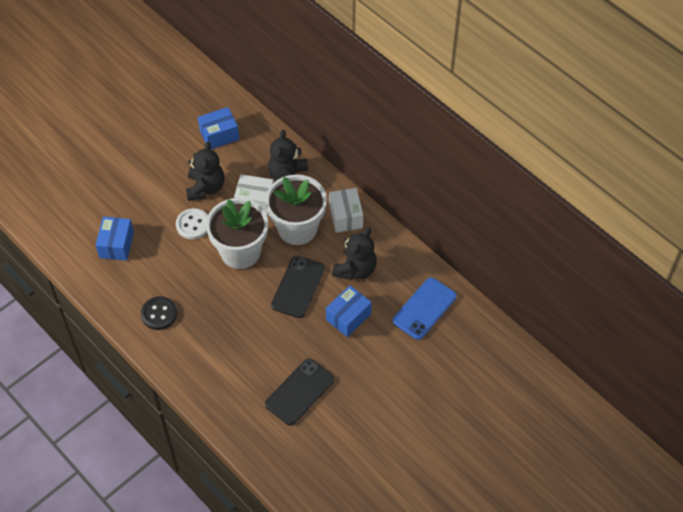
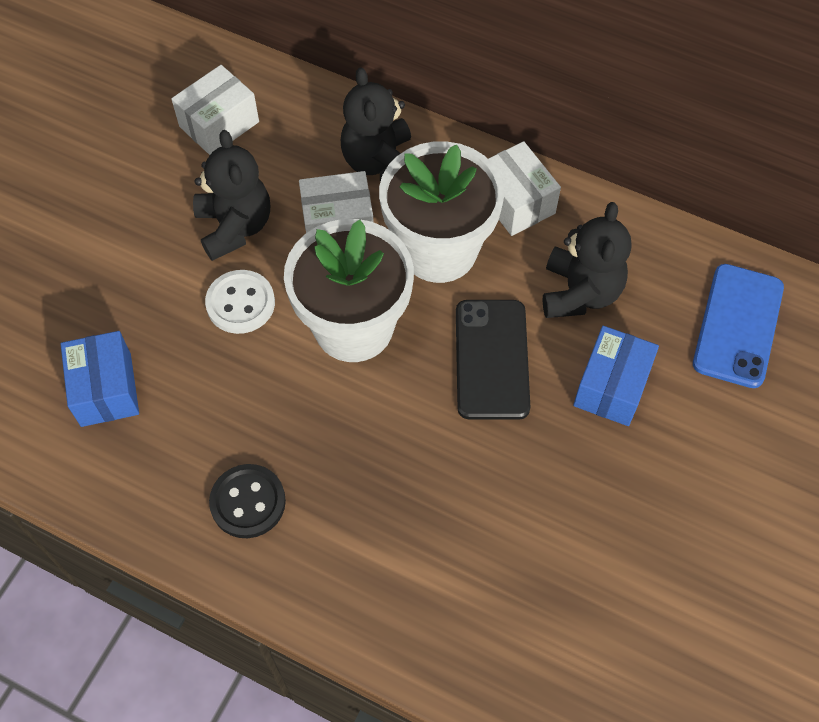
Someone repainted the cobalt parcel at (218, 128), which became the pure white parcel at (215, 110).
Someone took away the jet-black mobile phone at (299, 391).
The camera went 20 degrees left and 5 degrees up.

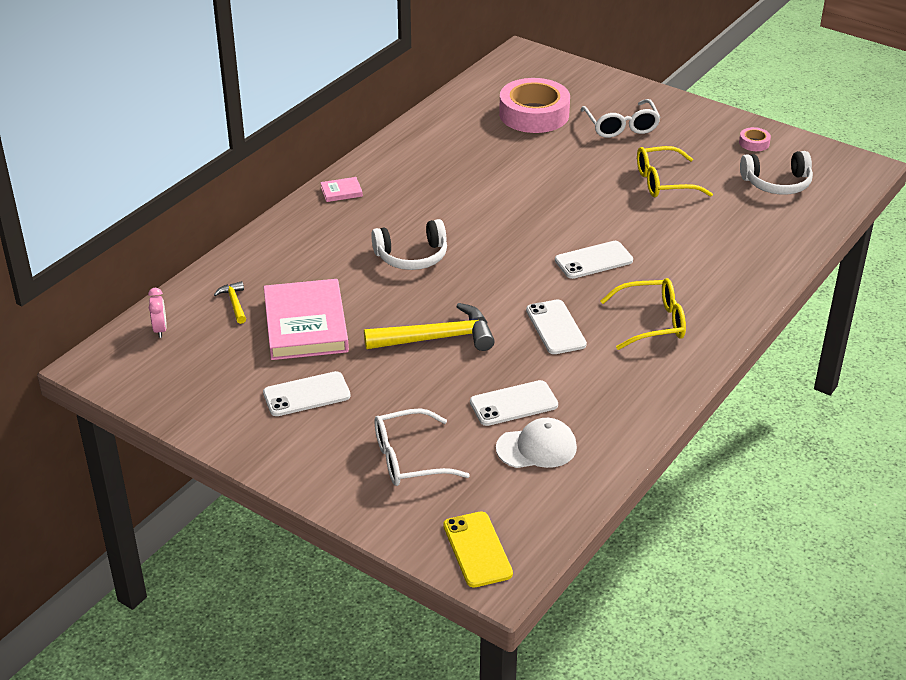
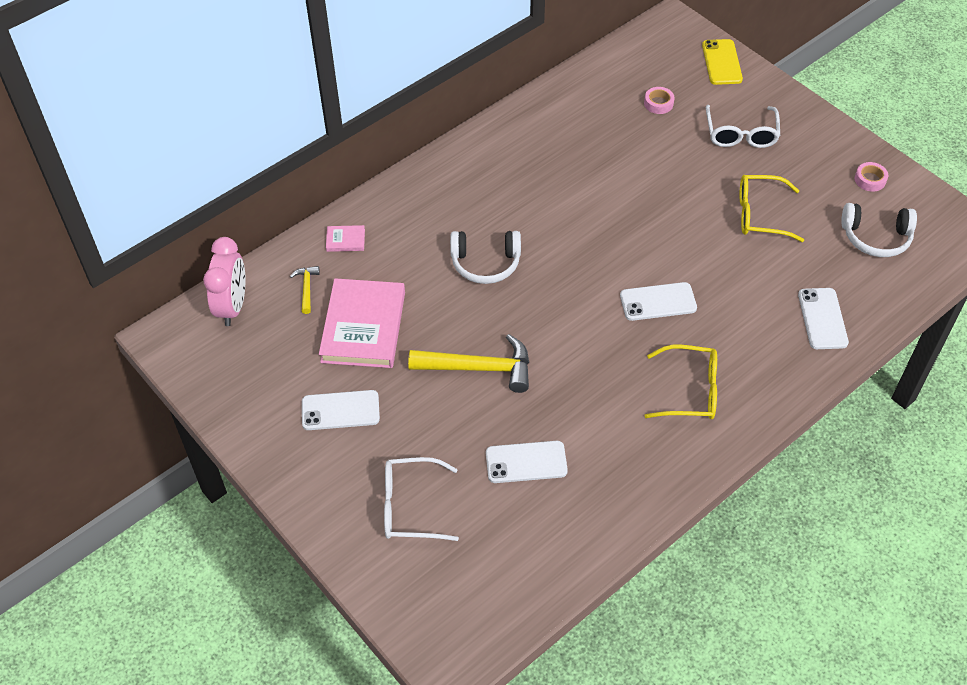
Someone scaled the pink tape at (534, 105) by 0.42.
Someone carried the pink hardcover from (341, 189) to (345, 238).
Someone scaled the pink bedside clock at (157, 313) by 1.94.
Someone carried the pure white mobile phone from (556, 327) to (823, 318).
Someone took away the pure white baseball cap at (536, 443).
Someone carried the golden mobile phone from (478, 549) to (722, 62).
The camera went 15 degrees right and 15 degrees up.

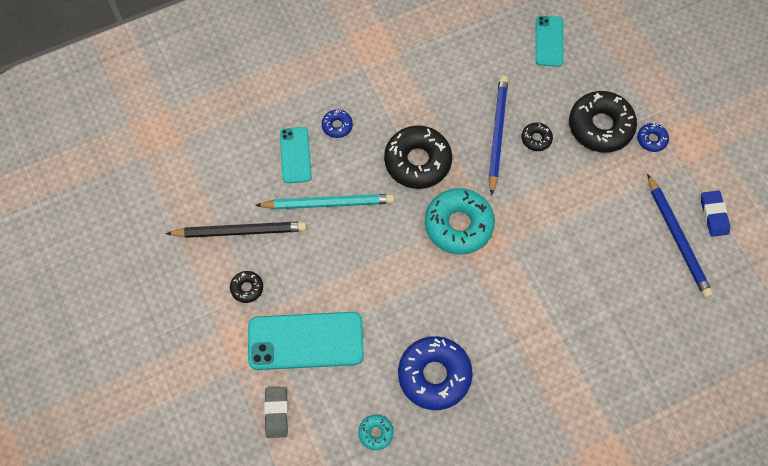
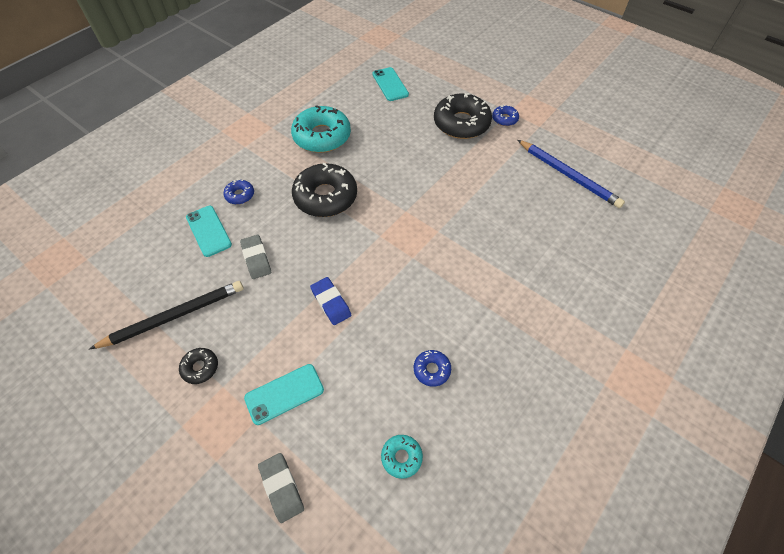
Someone took away the cobalt lead pencil at (498, 135).
Someone took away the jet-black doughnut at (537, 136).
Someone carried the turquoise doughnut from (460, 221) to (321, 129).
Someone carried the cobalt gum eraser from (715, 214) to (330, 301).
Someone swapped the turquoise lead pencil at (324, 201) for the grey gum eraser at (255, 257).
Someone scaled the turquoise mobile phone at (306, 341) by 0.57.
Someone scaled the cobalt doughnut at (435, 373) by 0.47.
The camera went 25 degrees left and 10 degrees down.

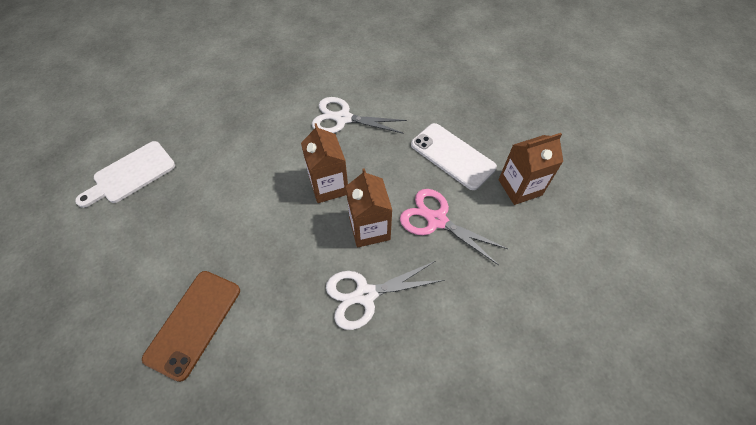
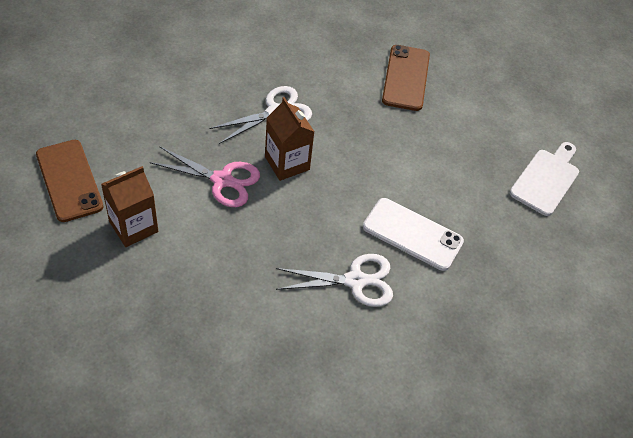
Someone took away the brown milk carton at (324, 163).
Someone carried the pure white mobile phone from (454, 156) to (413, 234).
Someone put down the brown mobile phone at (70, 181).
The camera went 160 degrees right and 5 degrees down.

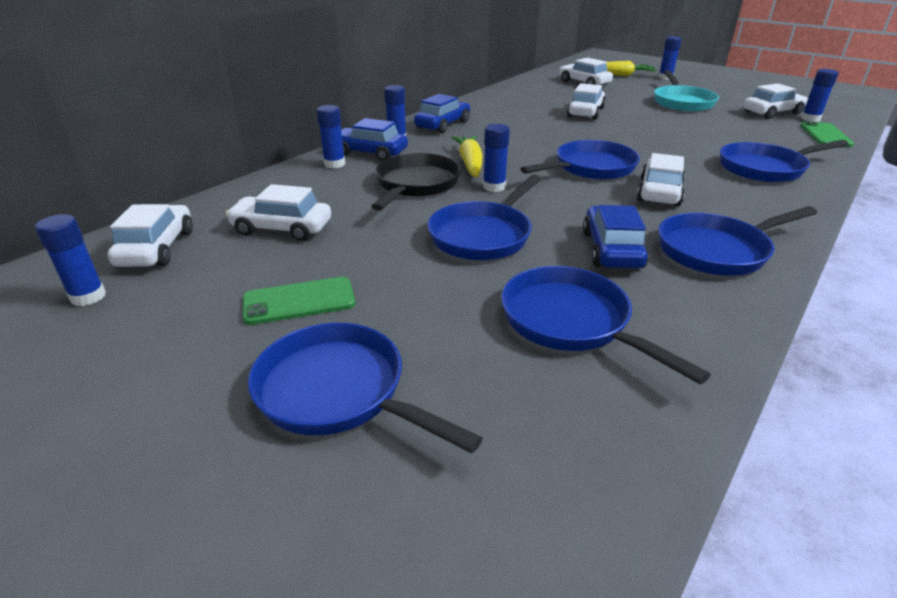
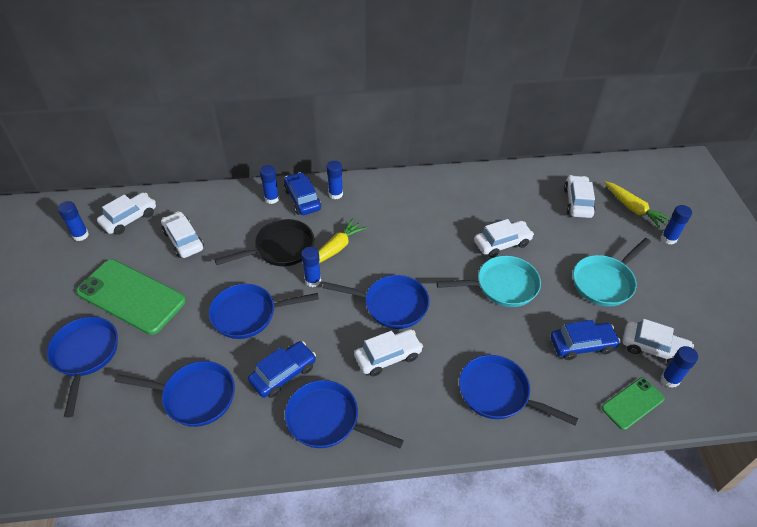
Someone carried the cobalt car from (442, 113) to (585, 340).
Someone rotated the cobalt pan at (606, 325) by 90 degrees clockwise.
Someone scaled the green mobile phone at (299, 301) by 1.89.
Someone put down the turquoise pan at (488, 281).
The camera went 45 degrees right and 15 degrees up.

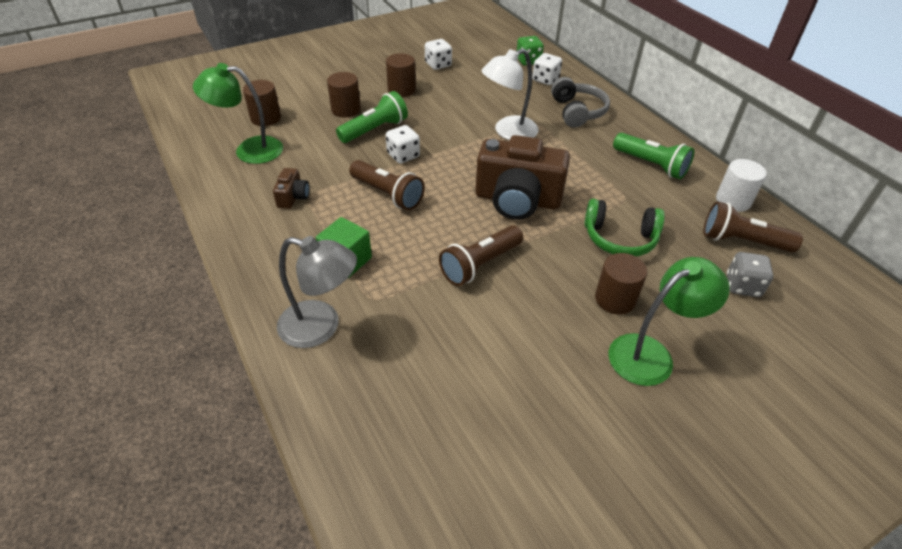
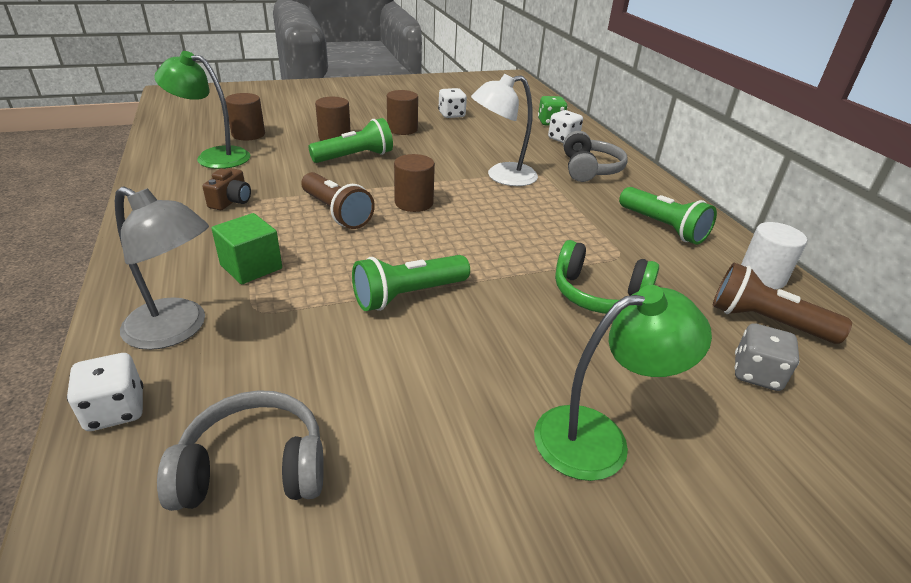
Someone carried the pure white game die from (403, 144) to (105, 392).
Someone took away the brown compact camera at (522, 177).
Someone repainted the brown torch at (481, 255), which became the green torch at (411, 283).
Someone carried the brown cylinder from (621, 284) to (414, 183).
Someone put down the grey over-ear headphones at (240, 450).
The camera went 10 degrees right and 10 degrees down.

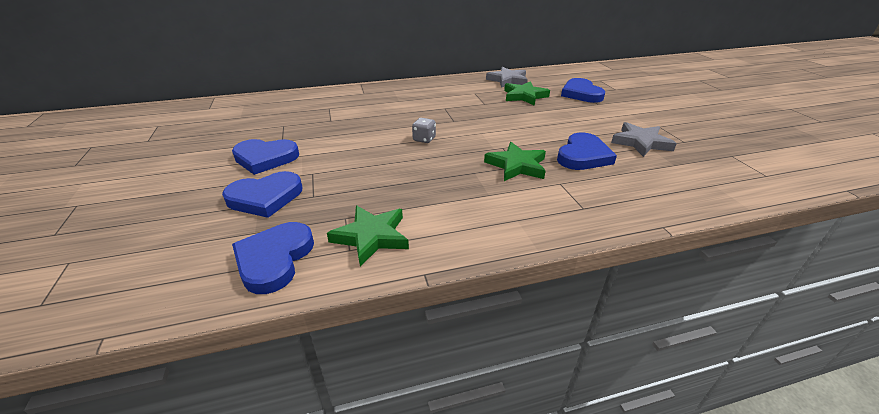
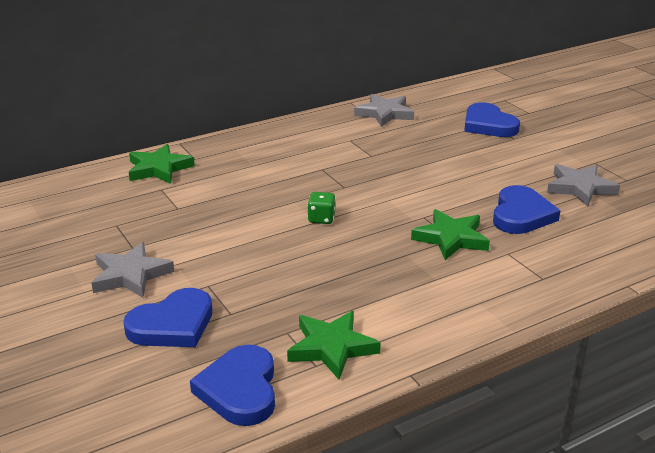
Someone carried the green five-pointed star from (527, 93) to (162, 164).
Someone repainted the grey game die at (424, 130), which became the green game die at (321, 208).
Someone swapped the cobalt heart shape at (265, 157) for the grey five-pointed star at (133, 270).
The camera went 15 degrees left and 5 degrees down.

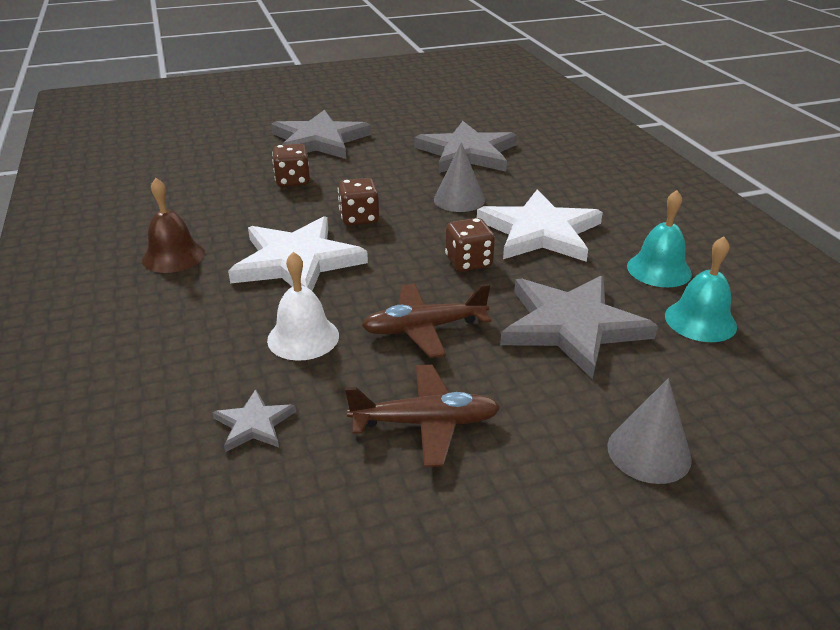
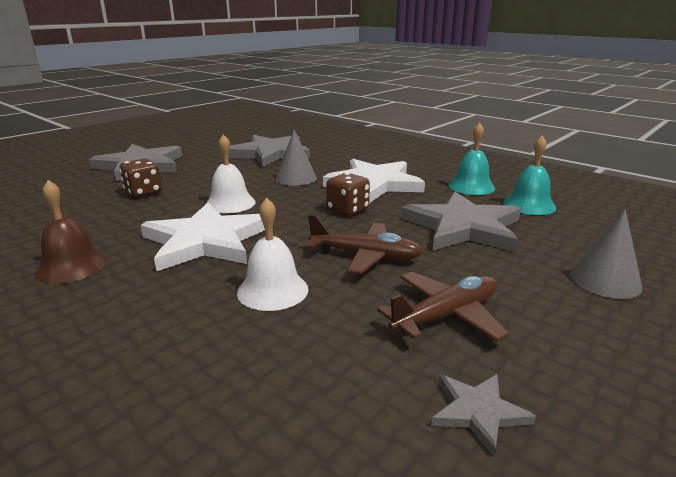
Someone swapped the brown game die at (358, 202) for the pure white bell at (230, 173).
Someone rotated the brown toy plane at (426, 321) by 120 degrees counterclockwise.
Someone carried the grey five-pointed star from (254, 420) to (483, 415).
The camera went 30 degrees left and 10 degrees down.

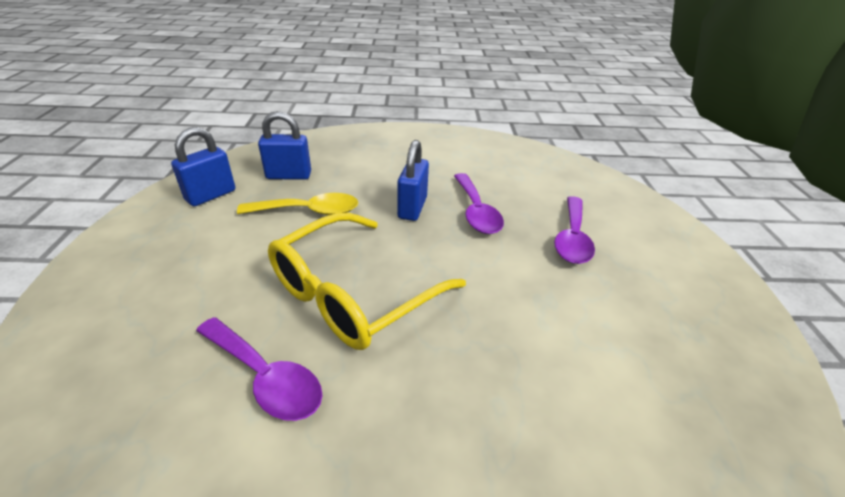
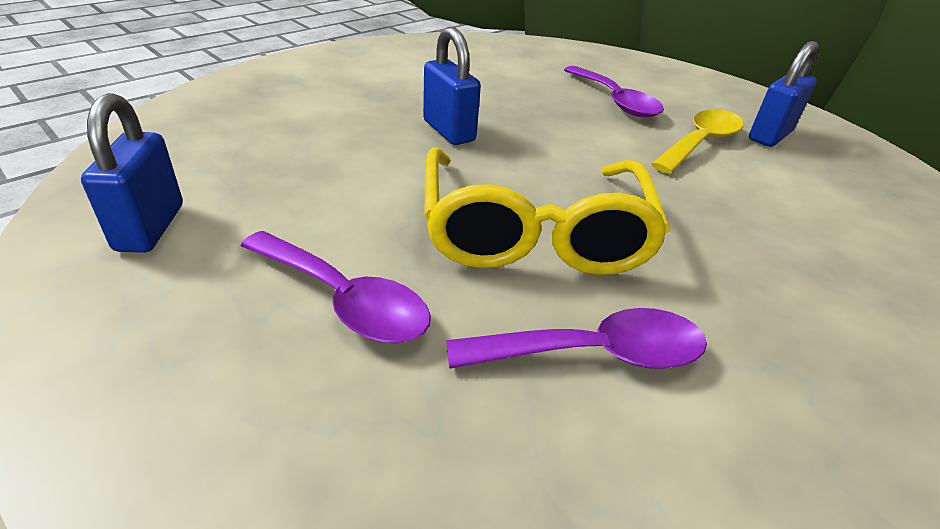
Someone carried the cobalt padlock from (284, 145) to (783, 94).
Someone carried the royal purple teaspoon from (479, 203) to (335, 287).
Someone carried the golden teaspoon from (297, 204) to (697, 141).
The camera went 45 degrees left and 0 degrees up.

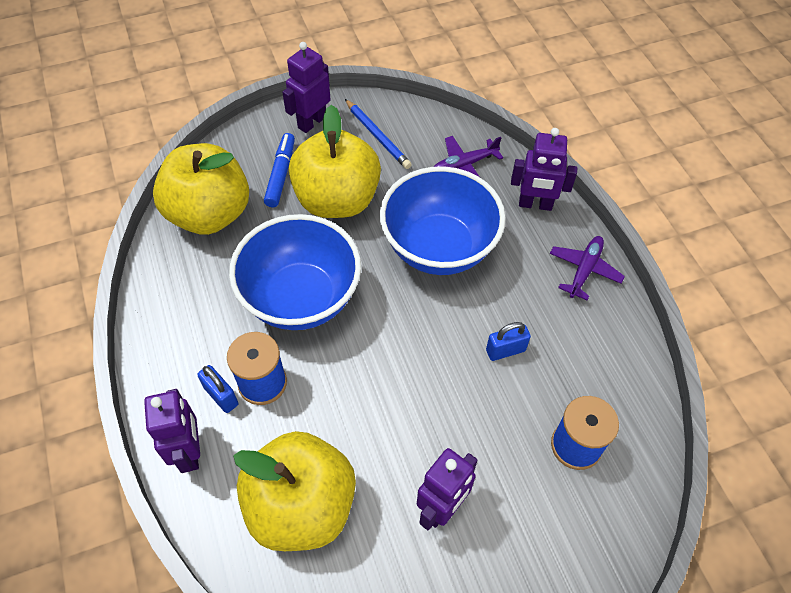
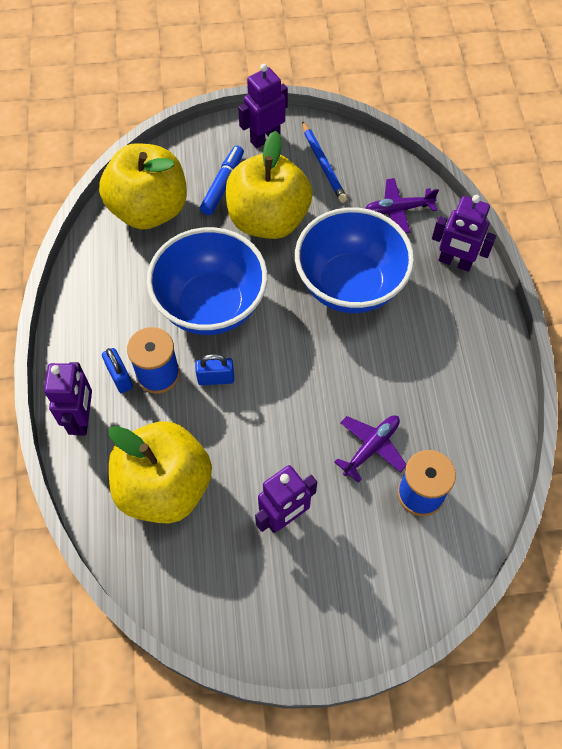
Someone carried the royal purple toy plane from (587, 268) to (370, 449).
Someone carried the cobalt padlock from (508, 341) to (214, 369).
The camera went 15 degrees right and 5 degrees up.

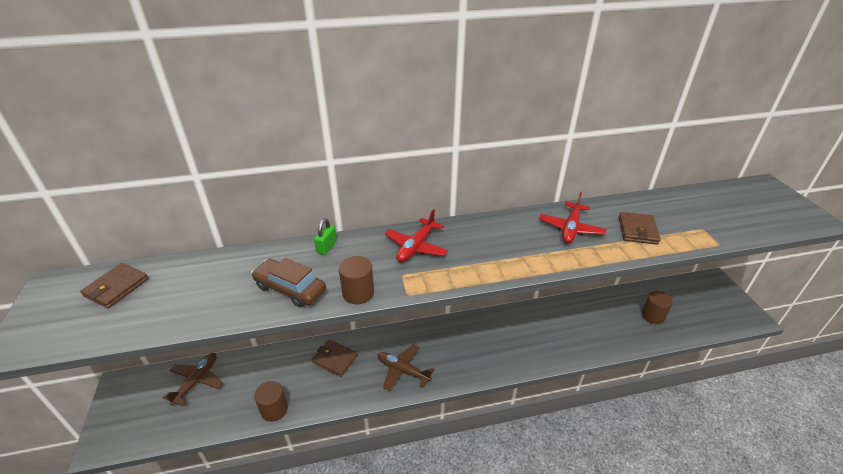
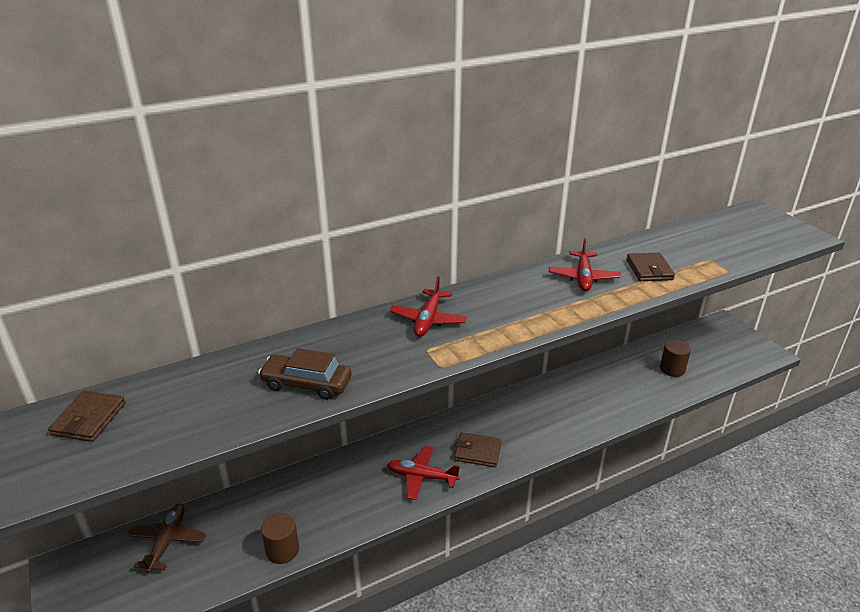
Someone took away the green padlock at (325, 236).
Someone took away the brown cylinder at (356, 280).
Someone carried the brown wallet from (335, 358) to (478, 449).
Someone repainted the brown toy plane at (406, 367), which became the red toy plane at (423, 473).
The camera went 15 degrees left and 5 degrees down.

